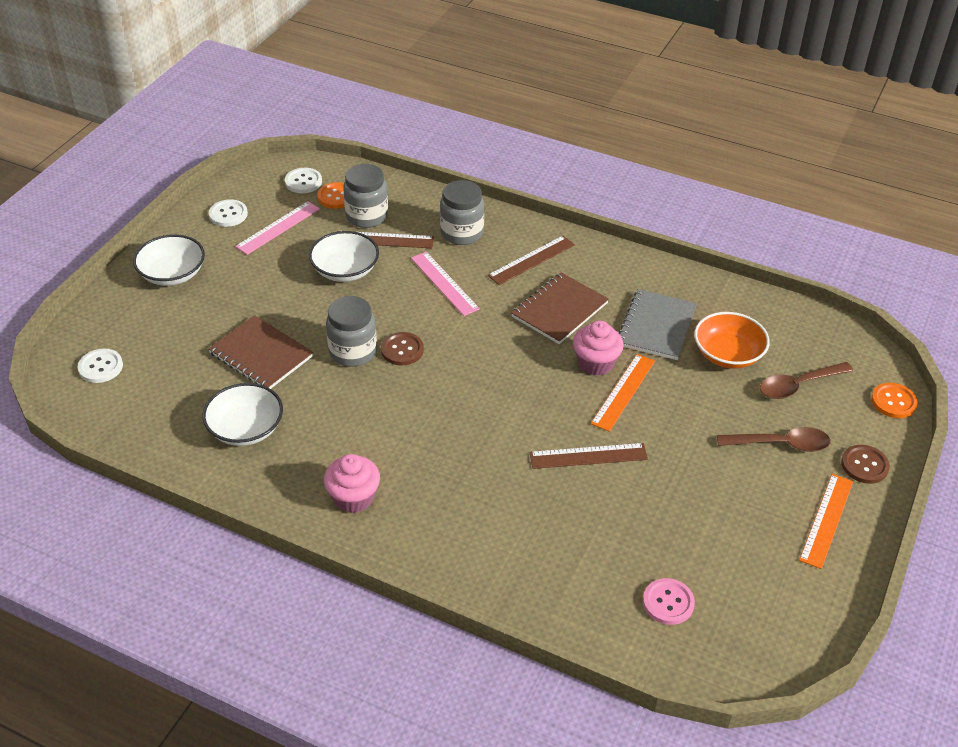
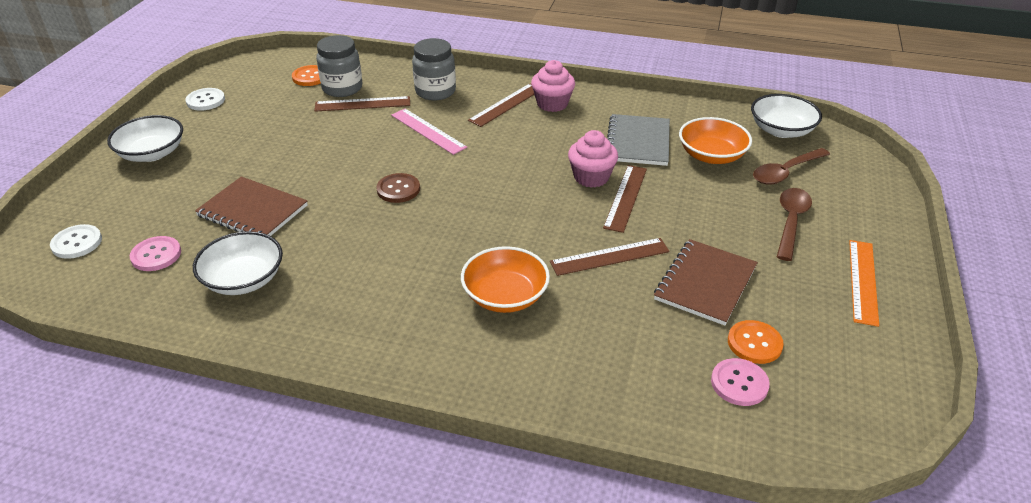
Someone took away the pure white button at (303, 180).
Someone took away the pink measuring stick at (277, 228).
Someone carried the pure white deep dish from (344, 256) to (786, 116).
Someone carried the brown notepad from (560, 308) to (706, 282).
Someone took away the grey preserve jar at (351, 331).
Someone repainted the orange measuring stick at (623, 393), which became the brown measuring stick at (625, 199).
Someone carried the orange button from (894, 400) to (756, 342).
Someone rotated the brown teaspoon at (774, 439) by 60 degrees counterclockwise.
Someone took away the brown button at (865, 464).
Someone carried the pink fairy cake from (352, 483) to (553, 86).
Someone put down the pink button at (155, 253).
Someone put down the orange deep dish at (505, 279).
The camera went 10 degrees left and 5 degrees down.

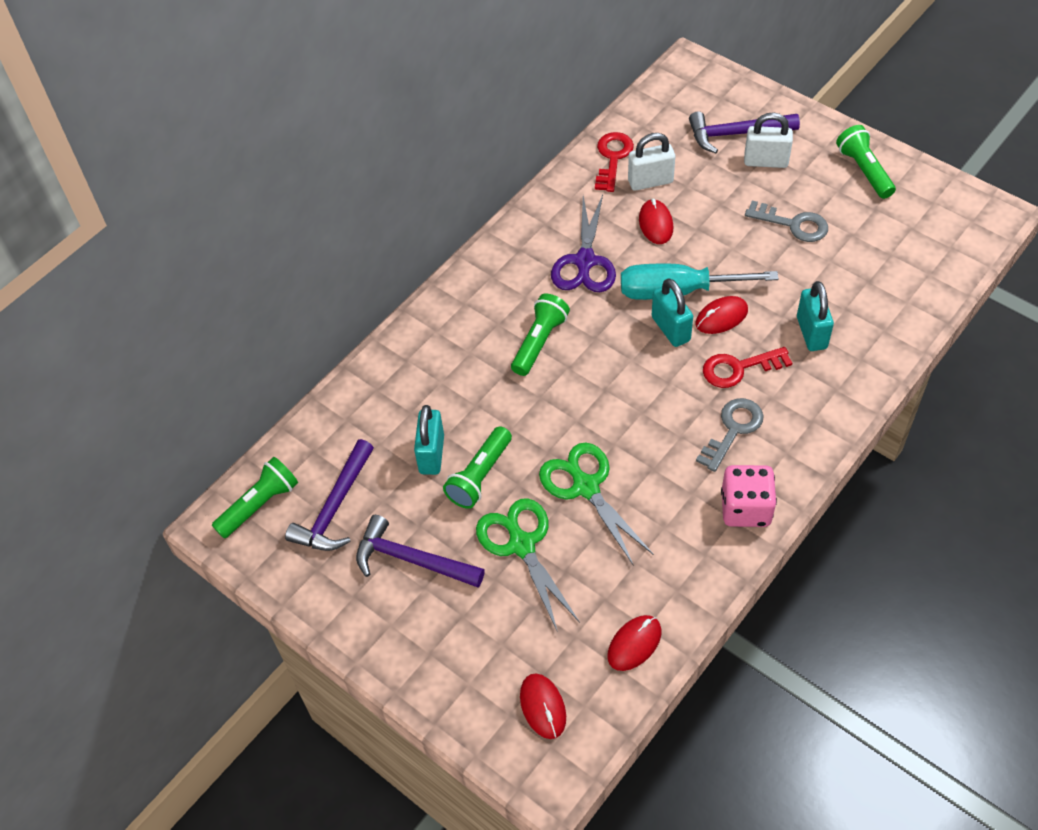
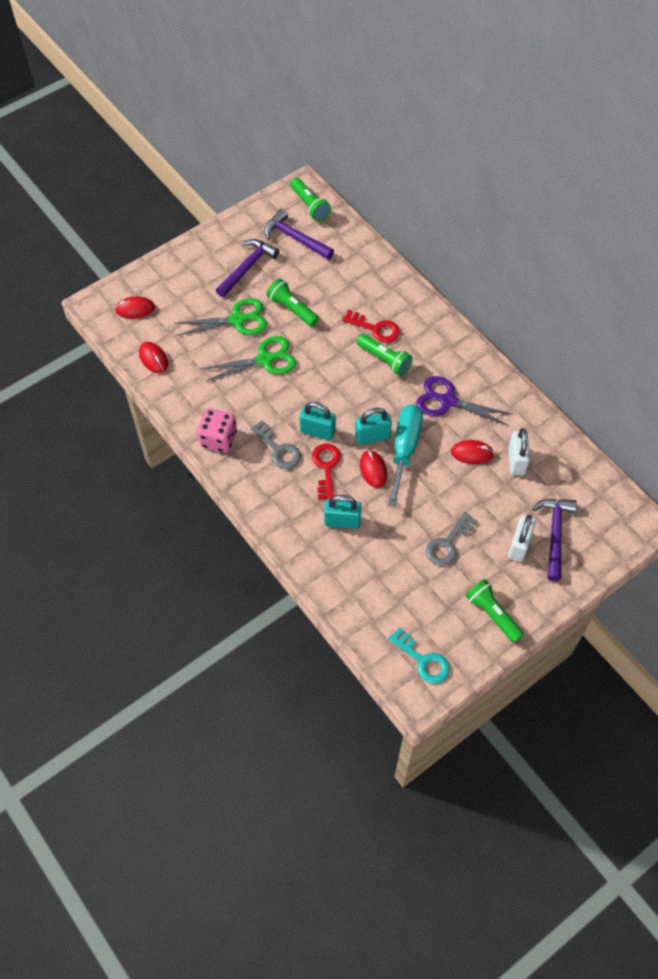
Someone rotated the green torch at (866, 162) by 120 degrees counterclockwise.
Someone carried the red latchkey from (614, 162) to (371, 326).
Someone carried the turquoise padlock from (429, 440) to (317, 421).
Someone put down the turquoise latchkey at (419, 655).
The camera went 100 degrees right and 5 degrees up.

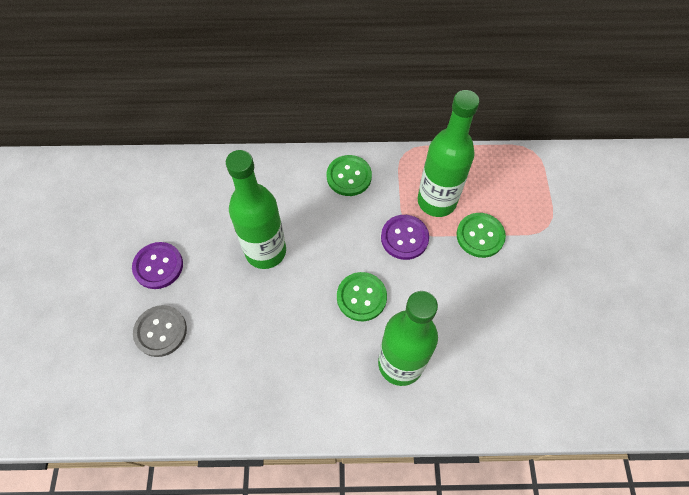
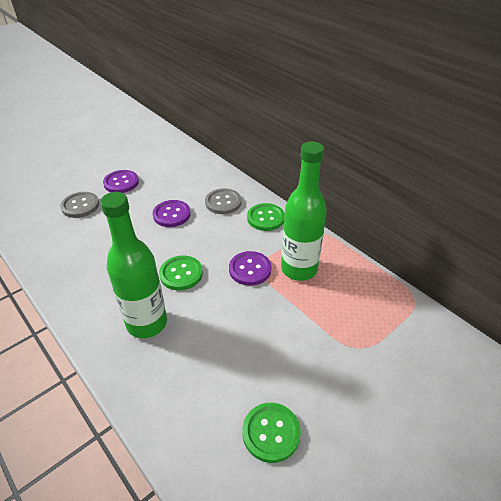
Someone swapped the green drink bottle at (256, 209) for the royal purple button at (172, 213).
Someone carried the green button from (481, 235) to (271, 433).
Someone put down the grey button at (223, 201).
The camera went 50 degrees right and 20 degrees down.

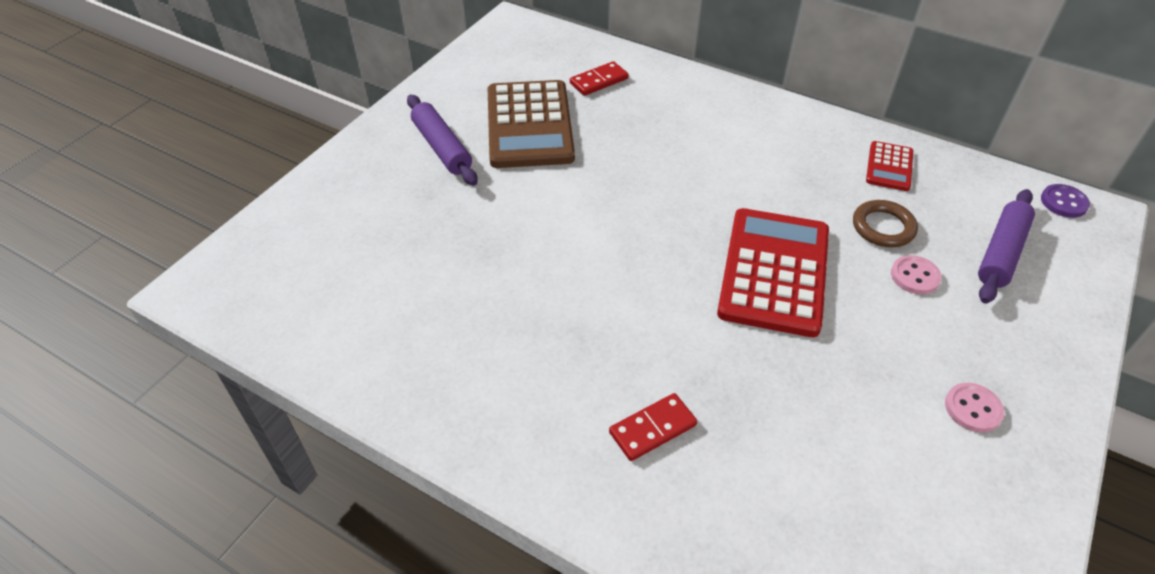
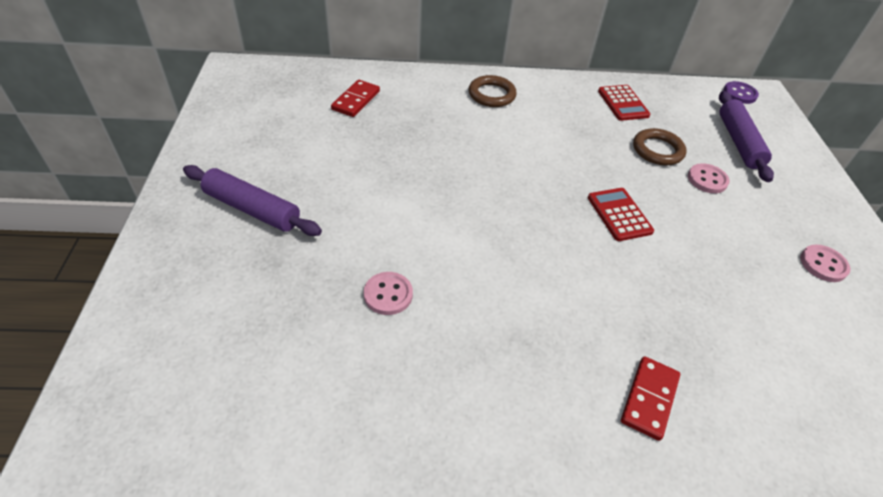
Someone took away the brown calculator at (531, 124).
Someone scaled the red calculator at (773, 272) by 0.48.
Someone put down the brown ring at (493, 91).
Someone put down the pink button at (388, 293).
The camera went 35 degrees left and 0 degrees up.

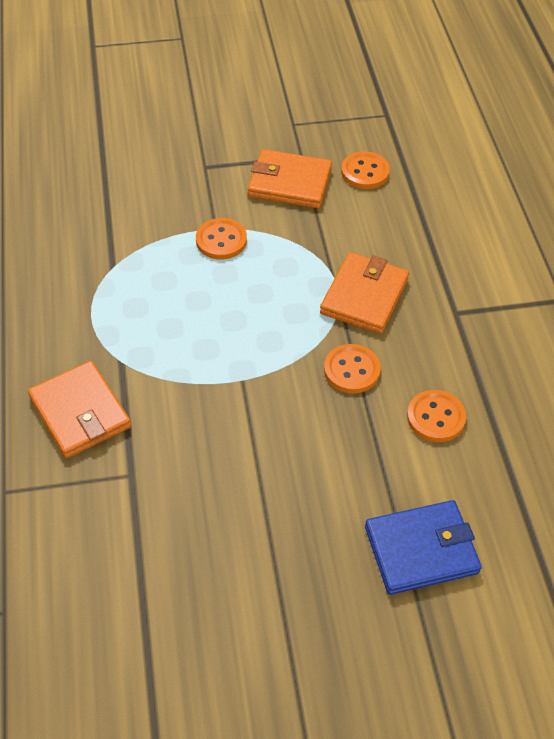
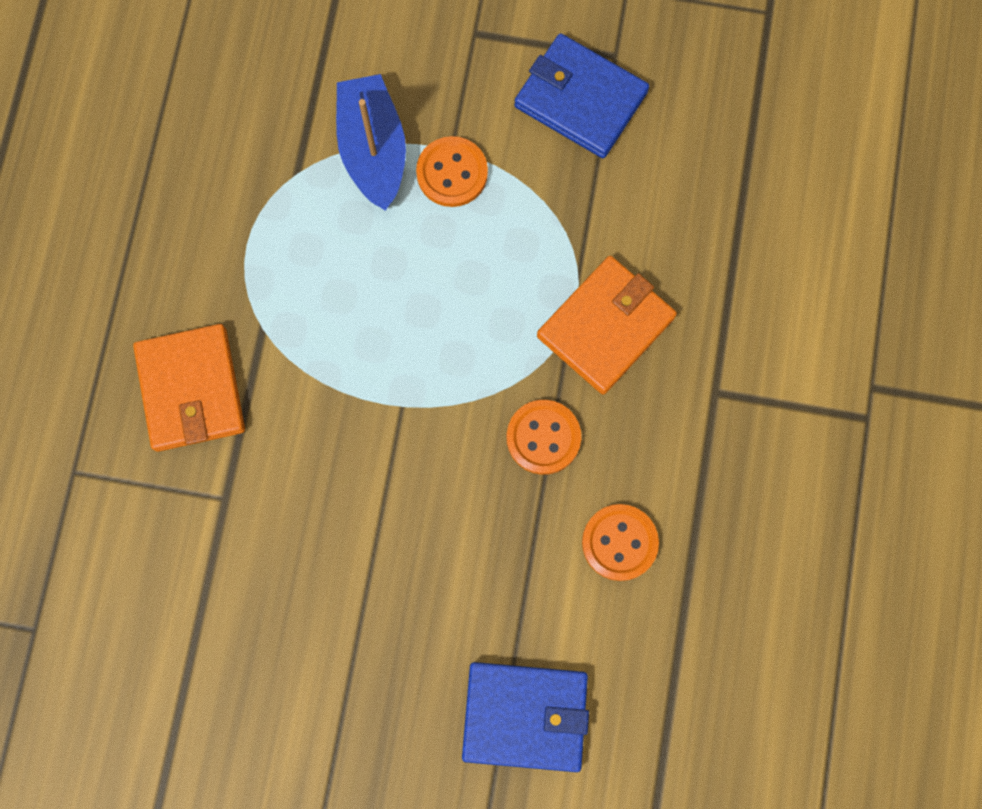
Someone repainted the orange wallet at (290, 178), which became the cobalt wallet at (581, 95).
Someone took away the orange button at (365, 170).
Someone put down the cobalt toy boat at (371, 142).
The camera went 20 degrees right and 25 degrees up.

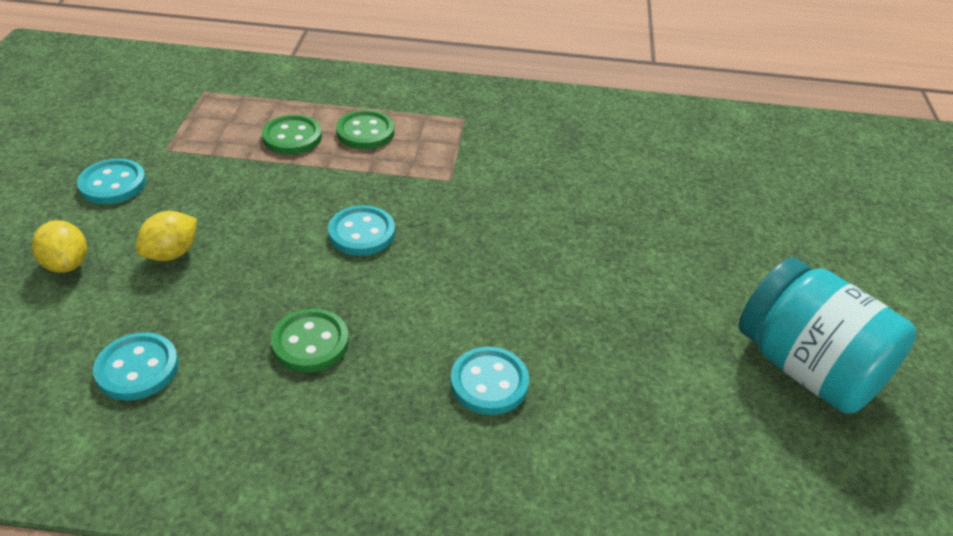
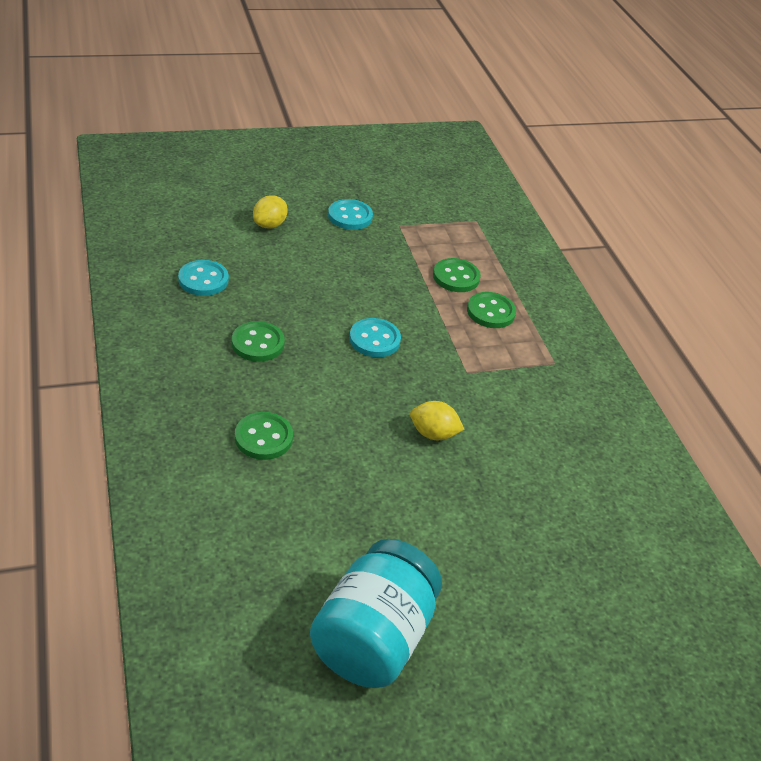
Someone carried the golden toy lemon from (166, 236) to (437, 420).
Someone repainted the turquoise button at (489, 381), which became the green button at (264, 436).
The camera went 65 degrees right and 0 degrees up.

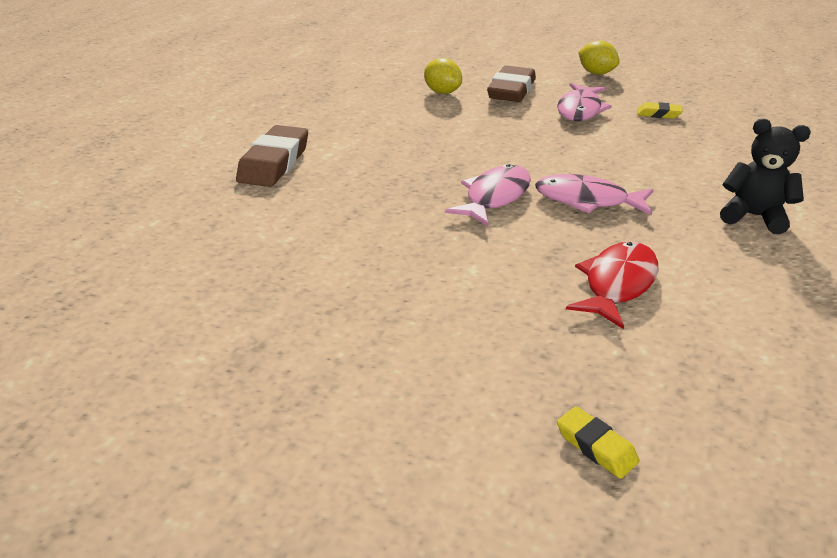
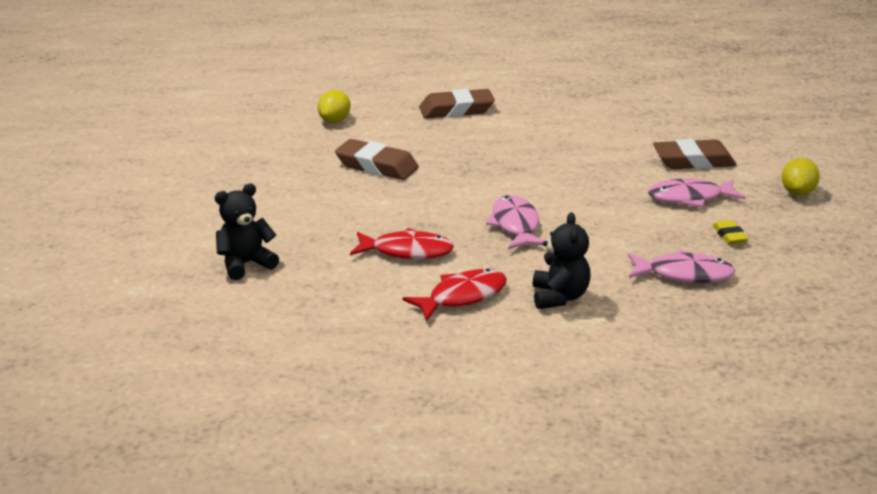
Someone carried the golden toy lemon from (443, 76) to (334, 106).
Someone carried the pink fish from (488, 195) to (681, 266).
Someone swapped the golden gum eraser at (598, 442) for the jet-black stuffed bear at (247, 231).
Someone put down the brown gum eraser at (377, 159).
Someone put down the red fish at (455, 295).
The camera went 65 degrees right and 5 degrees down.

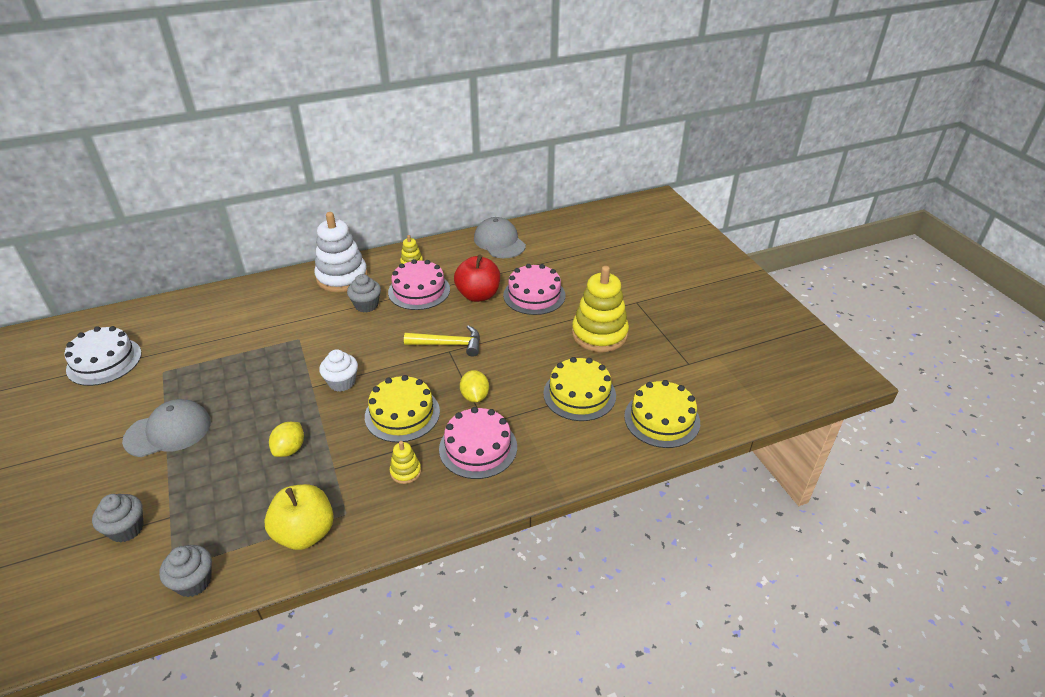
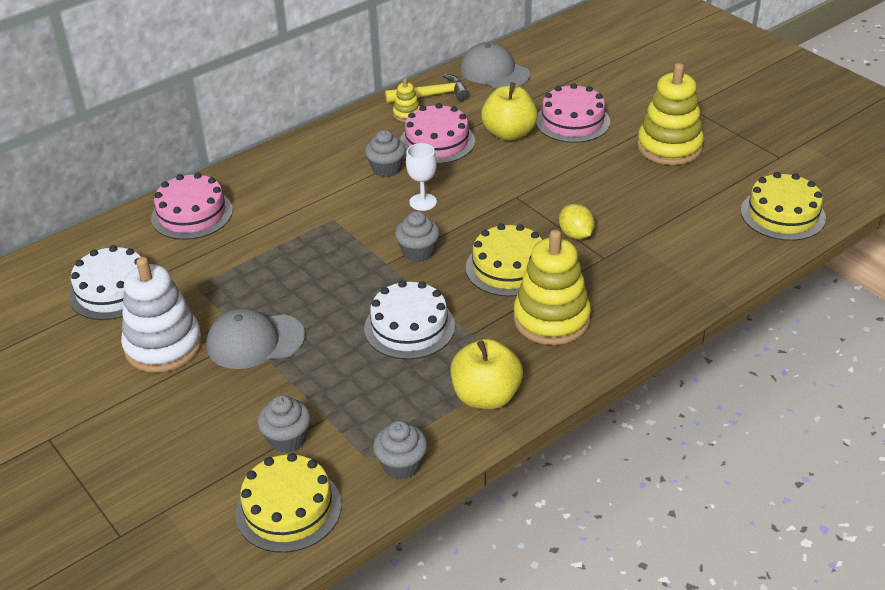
Someone carried the pure white stacking rings from (341, 252) to (161, 315).
Someone repainted the red apple at (477, 278), which became the golden apple at (509, 111).
Someone carried the golden hammer from (442, 341) to (427, 88).
Someone repainted the pure white fairy cake at (338, 370), which became the grey fairy cake at (417, 236).
Someone carried the golden gateau from (579, 389) to (288, 503).
Someone rotated the grey baseball cap at (166, 428) by 150 degrees counterclockwise.
Someone carried the pink gateau from (478, 443) to (192, 206).
Someone swapped the golden toy lemon at (286, 439) for the pure white gateau at (409, 319).
Someone scaled the golden stacking rings at (405, 462) by 2.20.
Someone put down the pure white chalice at (421, 177).
The camera went 15 degrees left and 0 degrees up.

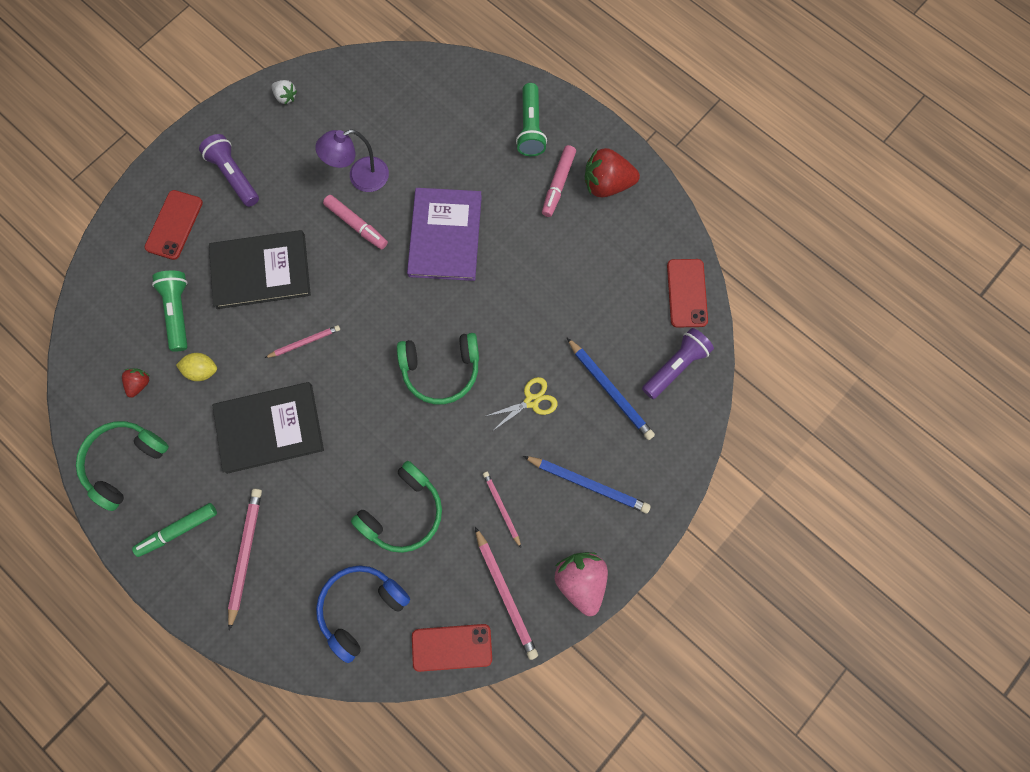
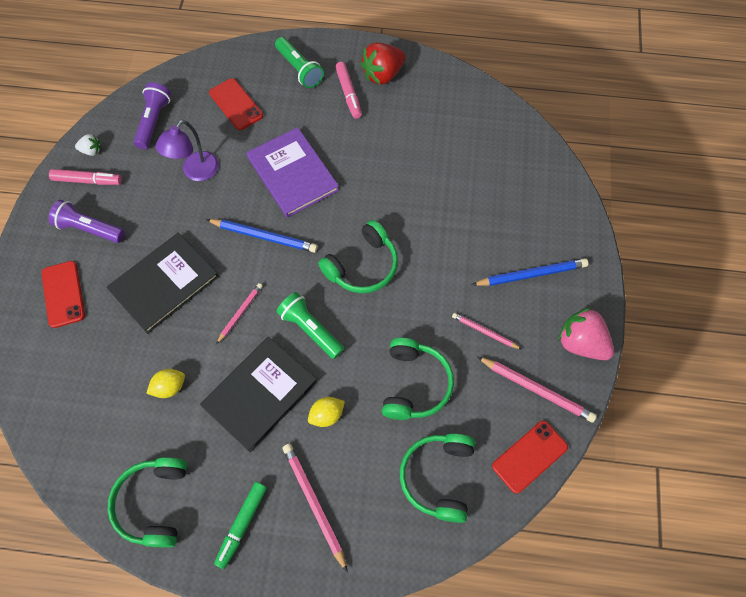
Someone carried the pink felt pen from (355, 222) to (85, 177).
Someone carried the red mobile phone from (687, 293) to (236, 104).
Someone carried the green torch from (170, 311) to (310, 325).
Someone carried the royal purple torch from (678, 363) to (152, 115).
Someone carried the cobalt lead pencil from (611, 389) to (262, 236).
Someone took away the red strawberry at (136, 383).
Someone took away the golden shears at (522, 403).
Someone repainted the cobalt over-ear headphones at (363, 614), which became the green over-ear headphones at (437, 478).
Someone put down the golden toy lemon at (326, 412).
The camera went 35 degrees left and 10 degrees down.

